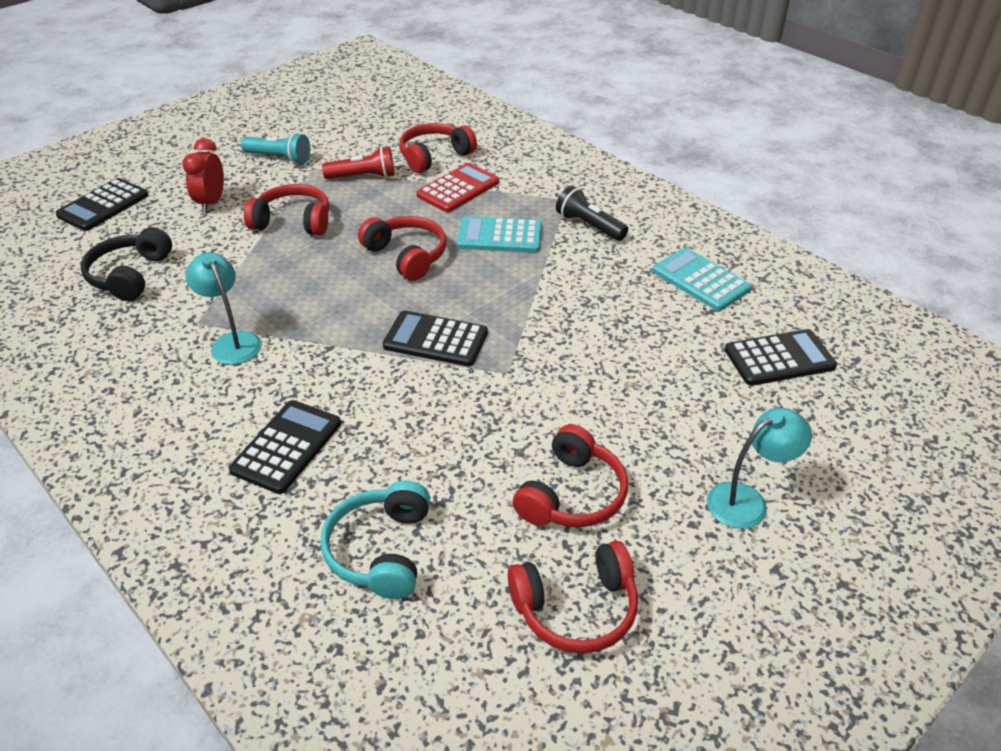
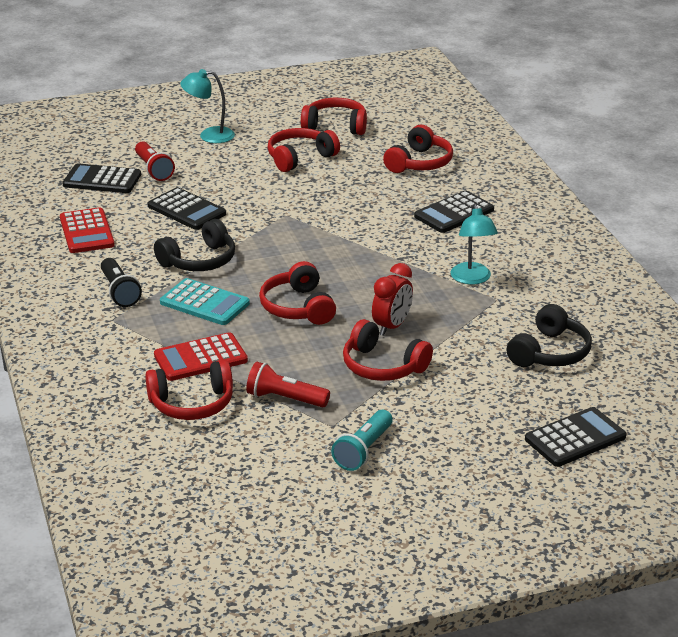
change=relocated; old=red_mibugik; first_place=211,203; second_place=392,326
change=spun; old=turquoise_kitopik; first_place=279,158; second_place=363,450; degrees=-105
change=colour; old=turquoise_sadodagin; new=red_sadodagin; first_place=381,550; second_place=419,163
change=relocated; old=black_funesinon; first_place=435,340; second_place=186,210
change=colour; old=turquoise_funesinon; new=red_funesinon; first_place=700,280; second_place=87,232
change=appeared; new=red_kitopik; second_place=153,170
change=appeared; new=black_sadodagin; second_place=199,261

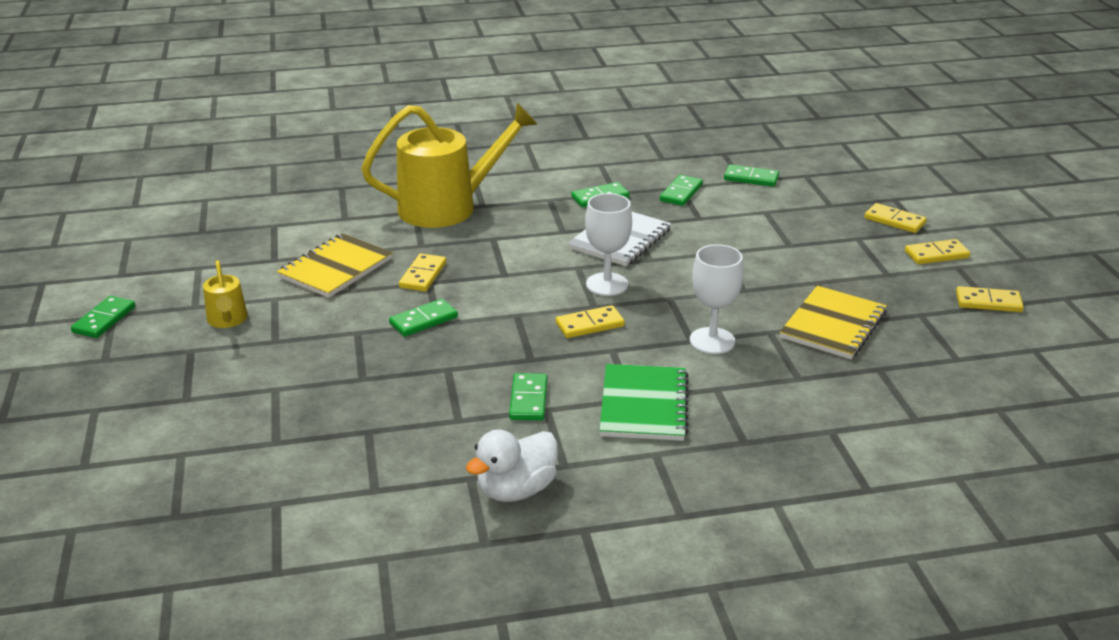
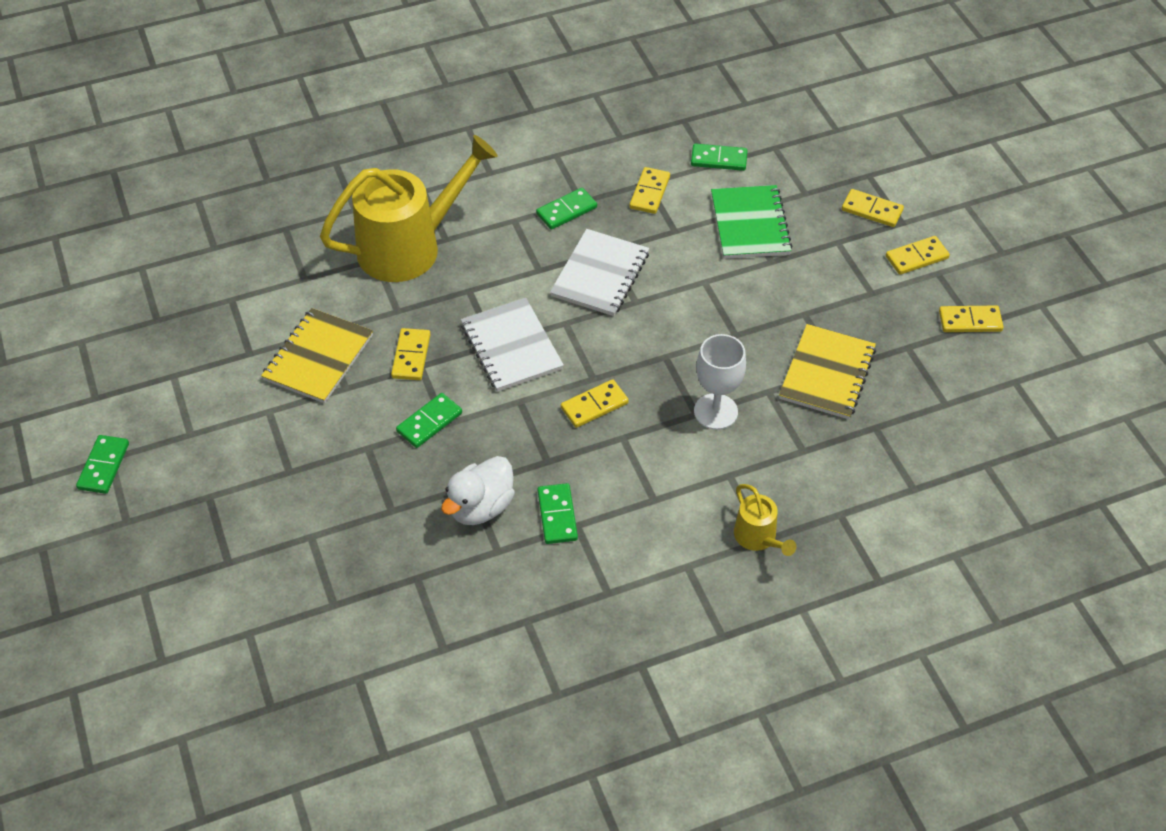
change=relocated; old=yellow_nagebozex; first_place=227,320; second_place=758,538
change=relocated; old=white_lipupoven; first_place=516,490; second_place=481,507
change=missing; old=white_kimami; first_place=607,284
change=relocated; old=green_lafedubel; first_place=644,405; second_place=750,224
change=colour; old=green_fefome; new=yellow_fefome; first_place=681,193; second_place=650,192
change=appeared; new=white_lafedubel; second_place=511,347

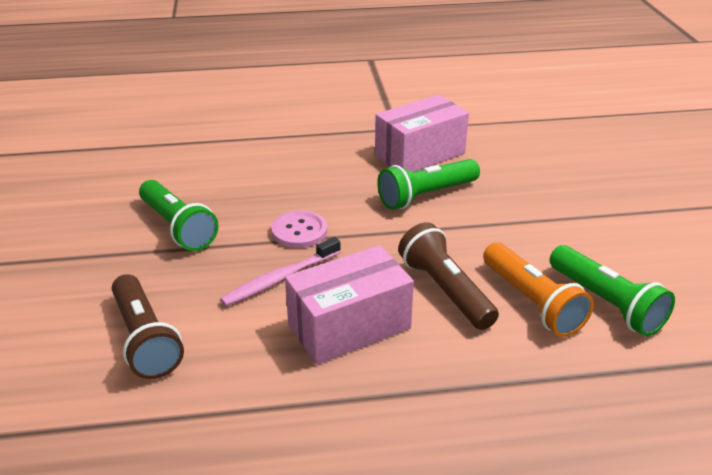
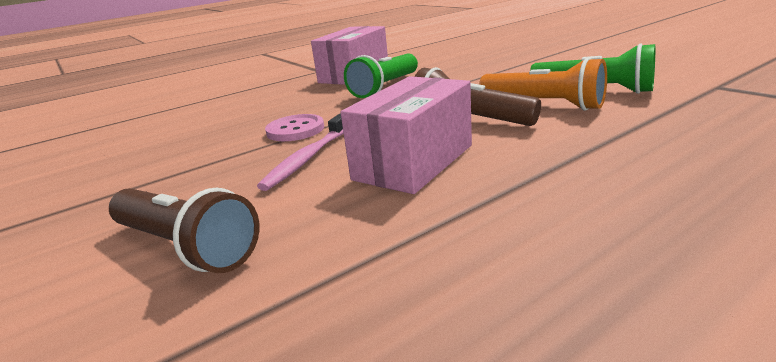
change=missing; old=green_kitopik; first_place=178,227

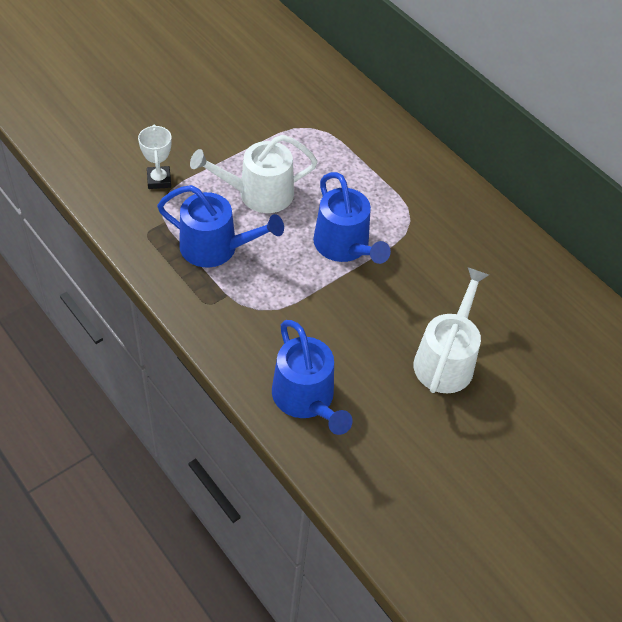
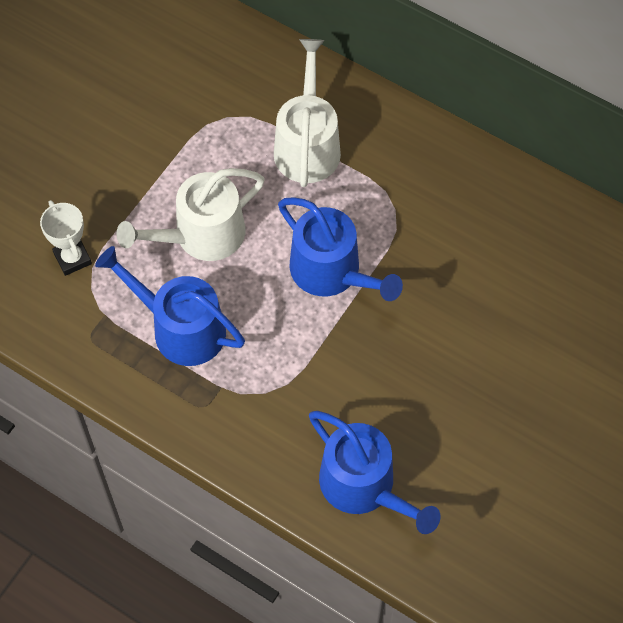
change=spun; old=blue_nagebozex; first_place=215,247; second_place=181,328; degrees=-150
change=relocated; old=white_nagebozex; first_place=446,360; second_place=307,145

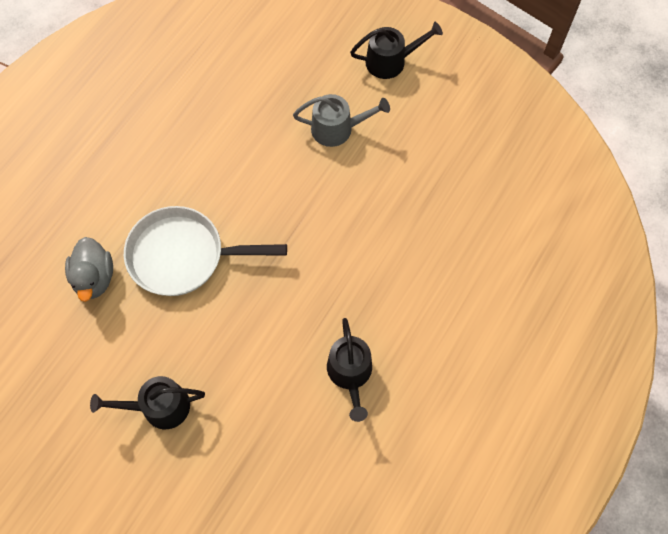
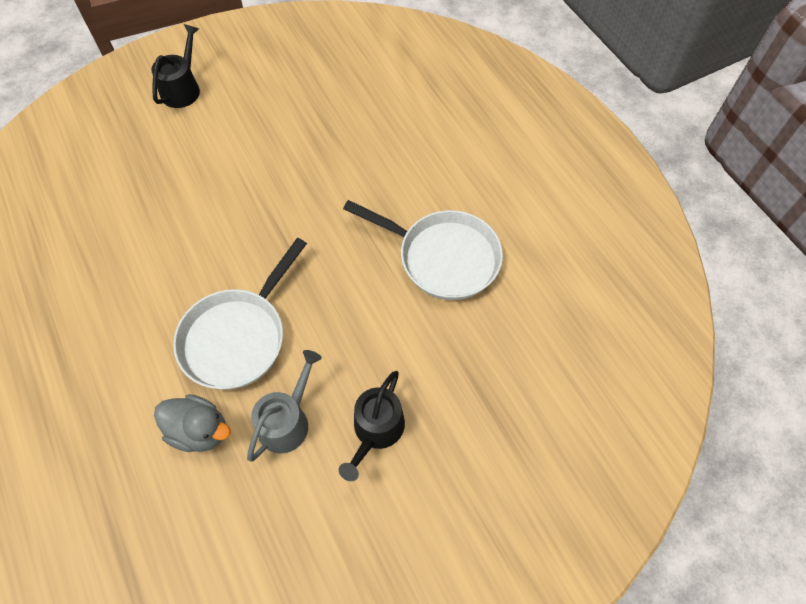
change=relocated; old=grey_nagebozex; first_place=337,129; second_place=287,421
change=exchanged; old=black_nagebozex; new=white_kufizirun; first_place=350,373; second_place=443,257

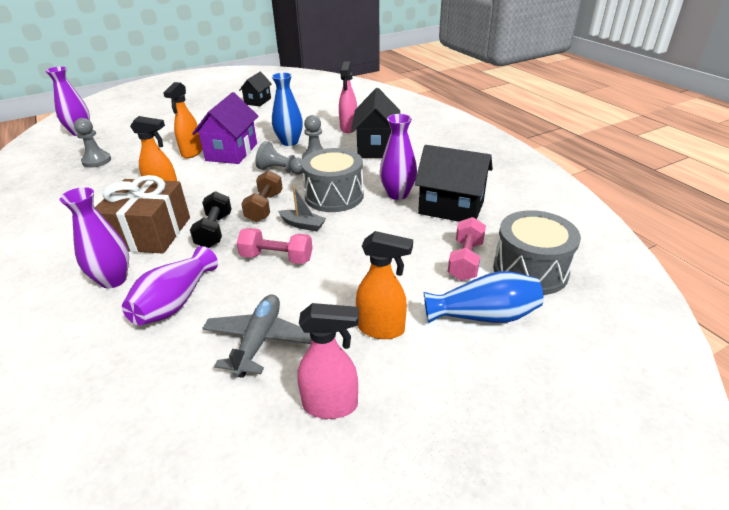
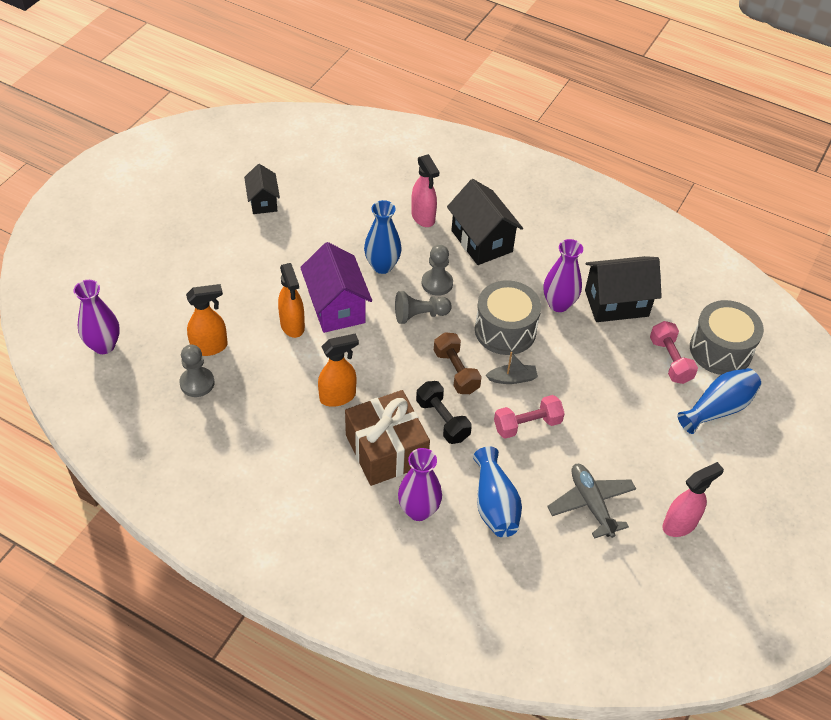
change=colour; old=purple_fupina; new=blue_fupina; first_place=175,302; second_place=494,504
change=relocated; old=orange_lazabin; first_place=381,329; second_place=210,347

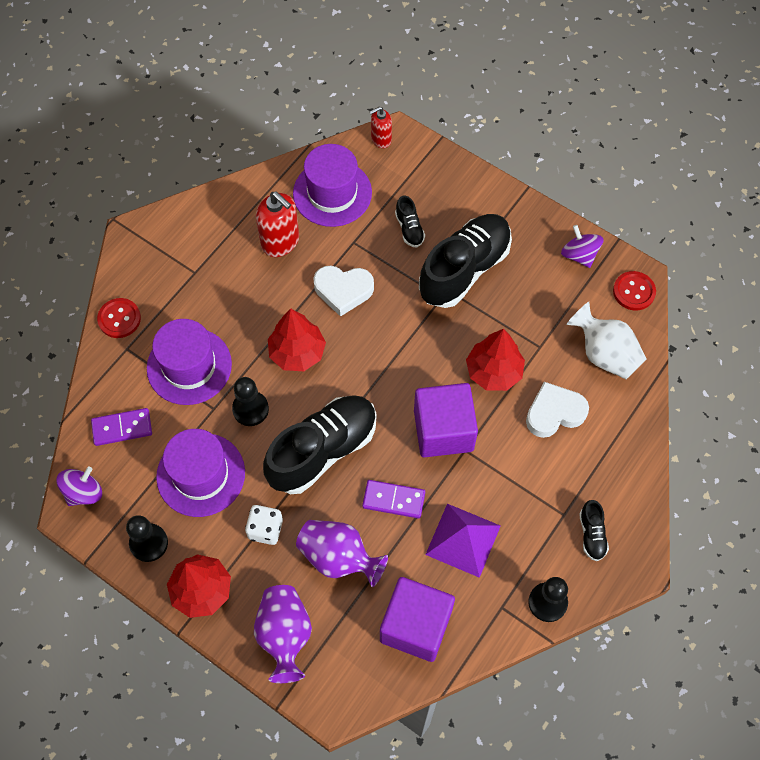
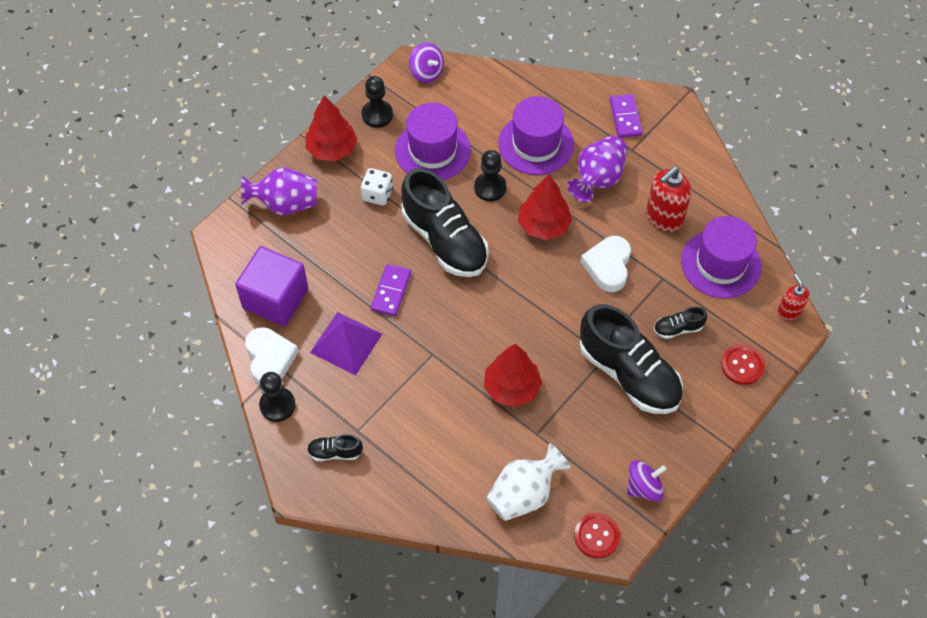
change=relocated; old=purple_fefome; first_place=122,428; second_place=625,117
change=relocated; old=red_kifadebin; first_place=119,319; second_place=742,365
change=relocated; old=purple_fupina; first_place=339,558; second_place=597,179
change=missing; old=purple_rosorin; first_place=443,430
change=relocated; old=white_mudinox; first_place=554,413; second_place=270,358

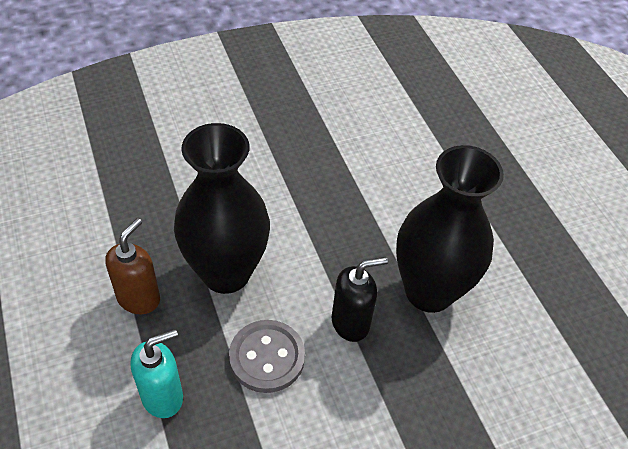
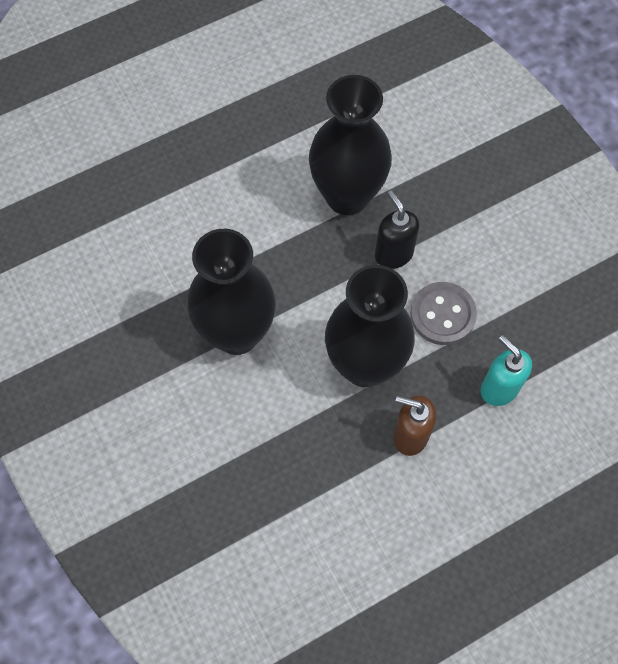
change=appeared; new=black_fupina; second_place=237,333

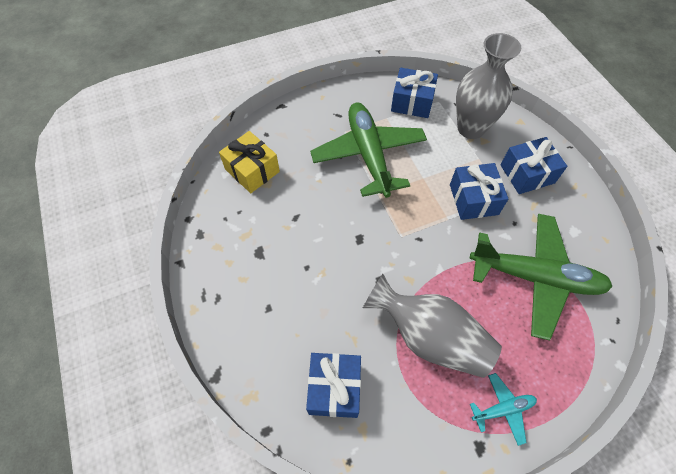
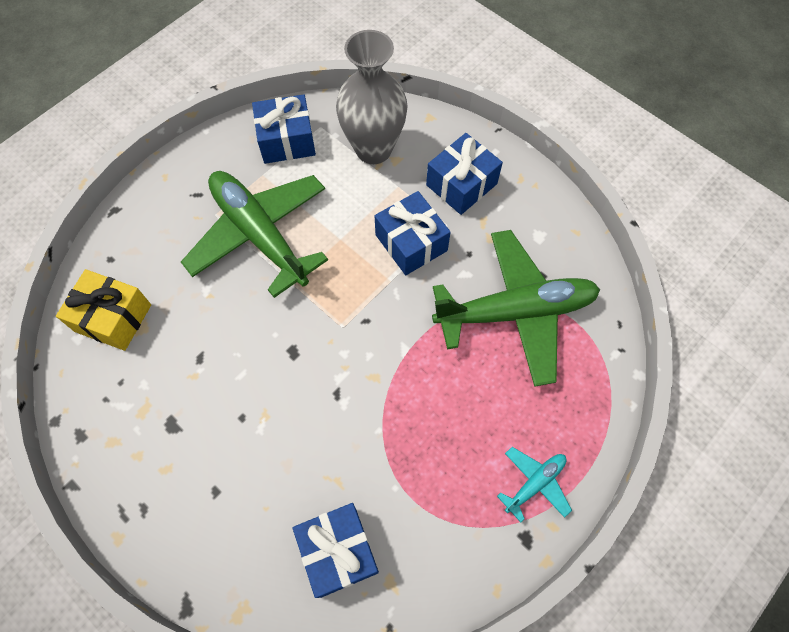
change=missing; old=grey_fupina; first_place=429,337

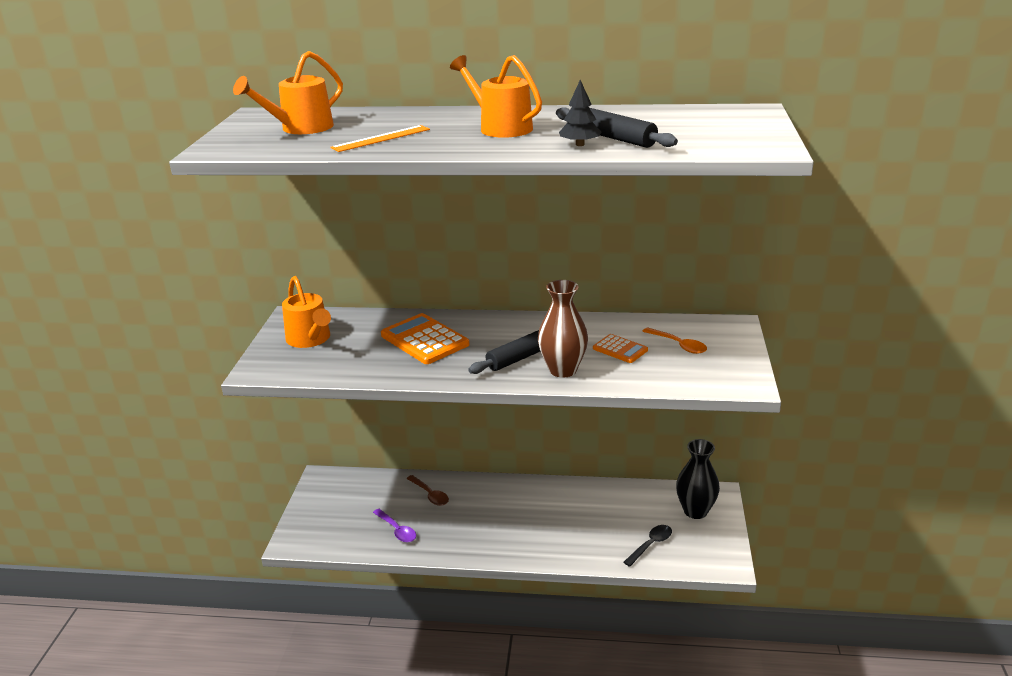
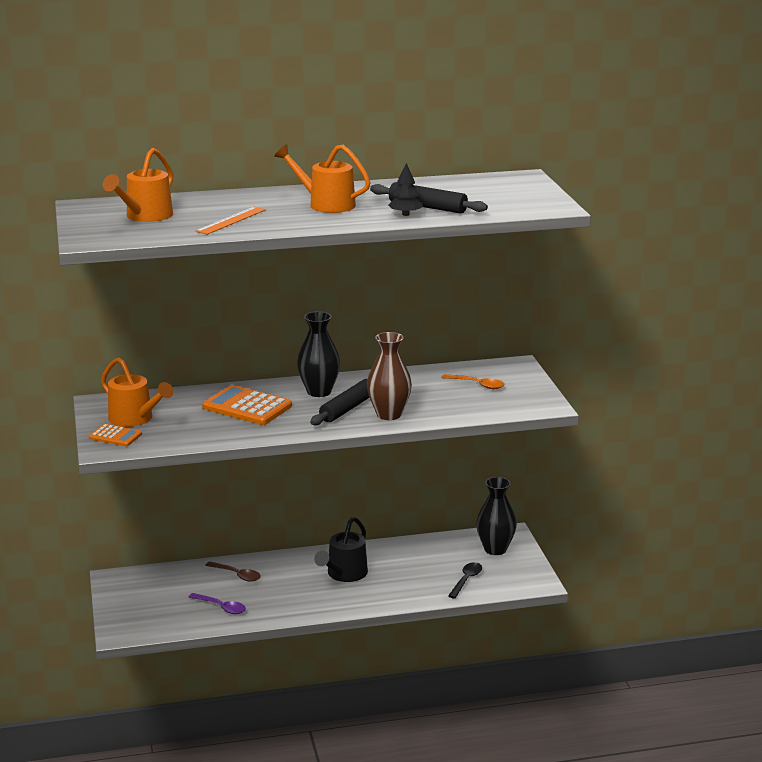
change=relocated; old=orange_funesinon; first_place=620,349; second_place=115,436
change=appeared; new=black_fupina; second_place=319,392
change=appeared; new=black_nagebozex; second_place=344,574

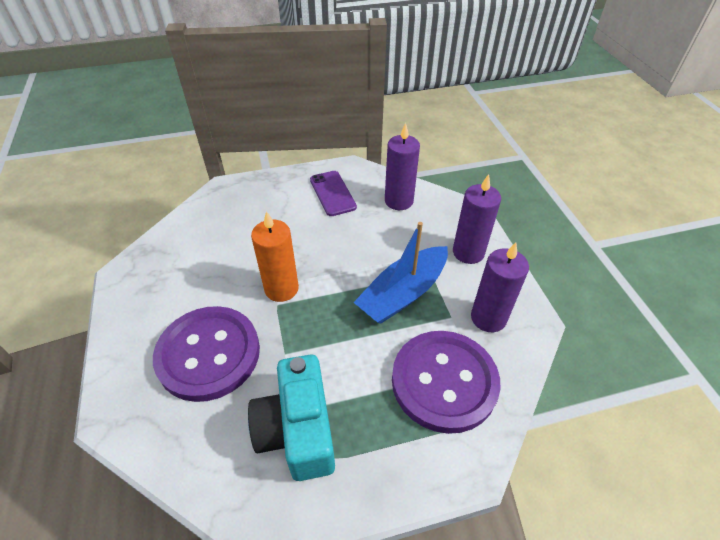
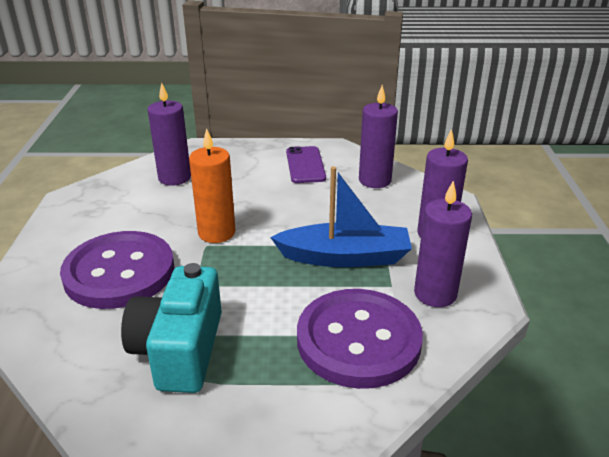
change=spun; old=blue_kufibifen; first_place=403,293; second_place=345,257; degrees=-150
change=appeared; new=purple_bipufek; second_place=174,178

